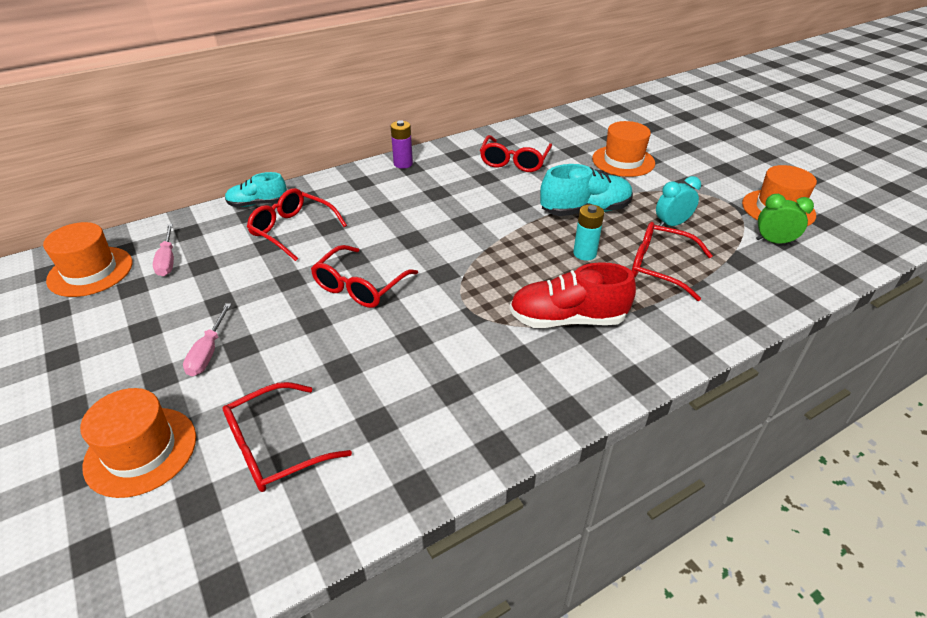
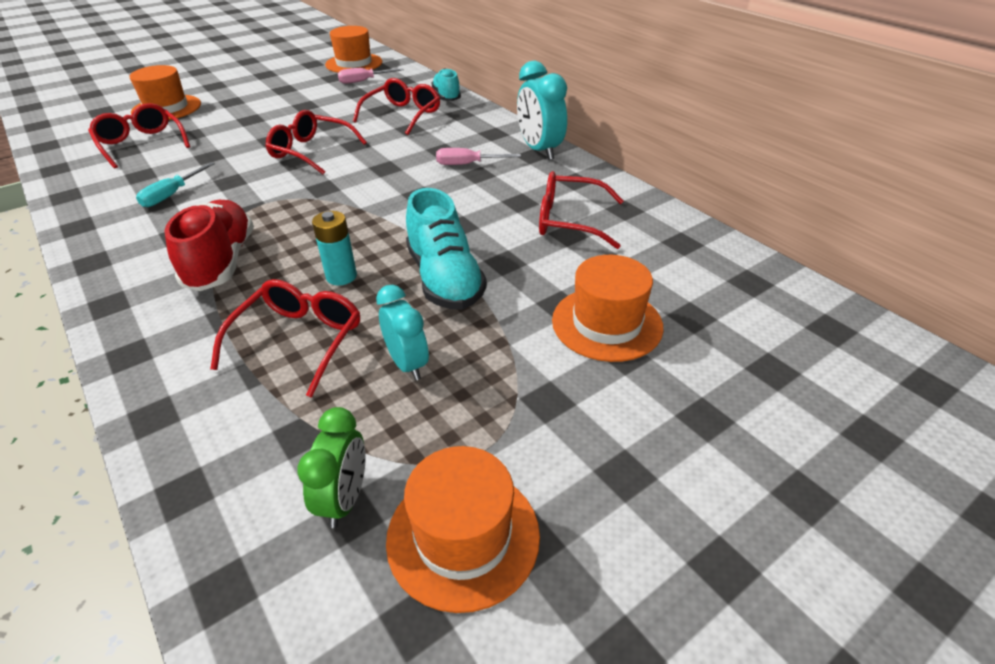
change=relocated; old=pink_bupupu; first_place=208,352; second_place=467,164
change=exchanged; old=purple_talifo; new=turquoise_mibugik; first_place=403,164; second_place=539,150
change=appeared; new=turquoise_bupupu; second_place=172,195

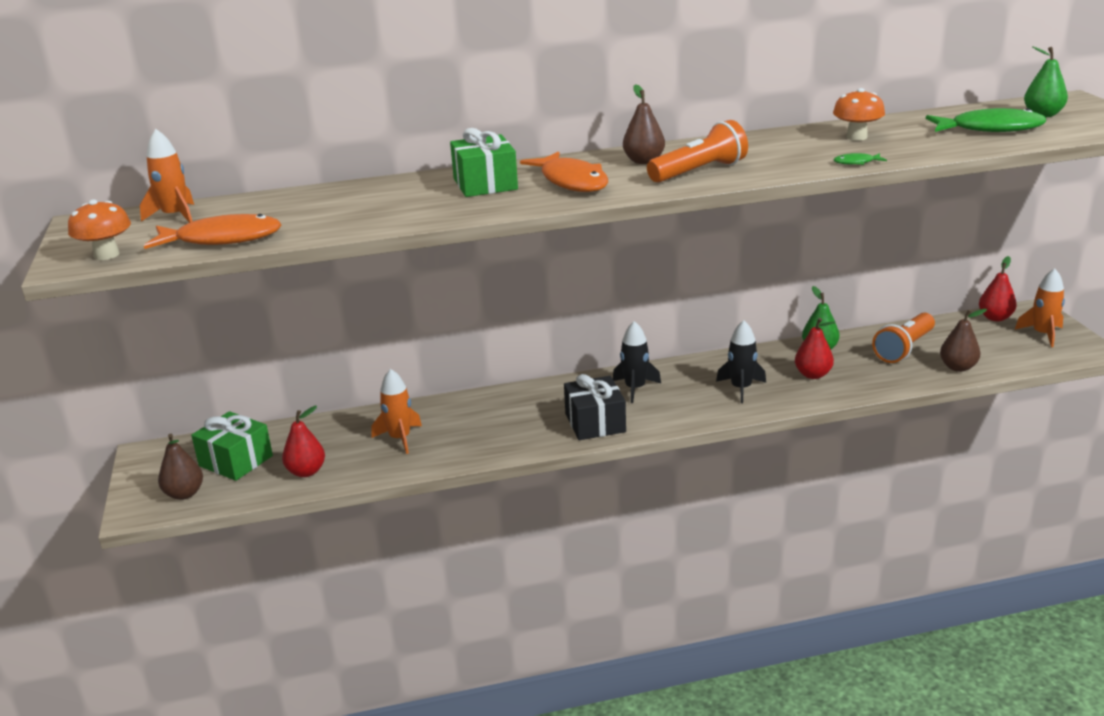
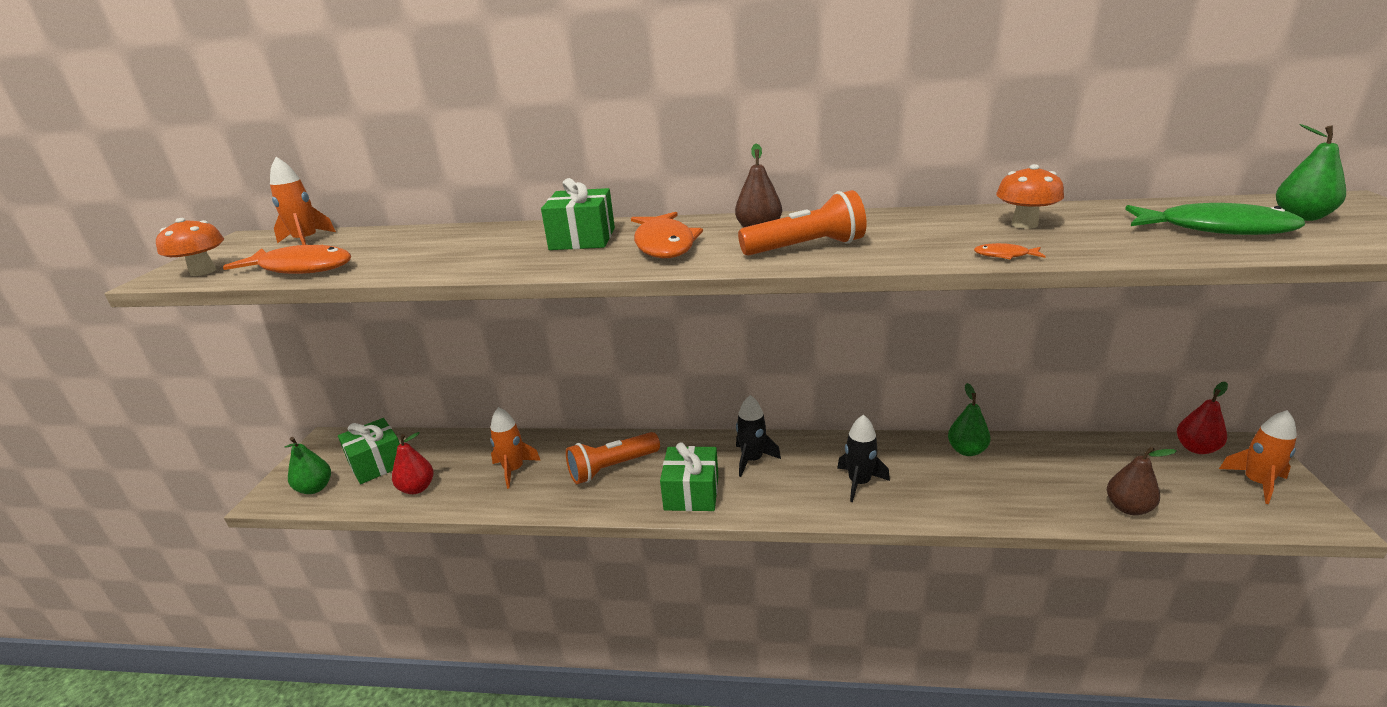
change=colour; old=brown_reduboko; new=green_reduboko; first_place=184,494; second_place=315,488
change=colour; old=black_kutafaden; new=green_kutafaden; first_place=595,423; second_place=691,492
change=missing; old=red_reduboko; first_place=813,374
change=colour; old=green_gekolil; new=orange_gekolil; first_place=856,162; second_place=1005,255
change=relocated; old=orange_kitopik; first_place=904,349; second_place=612,468

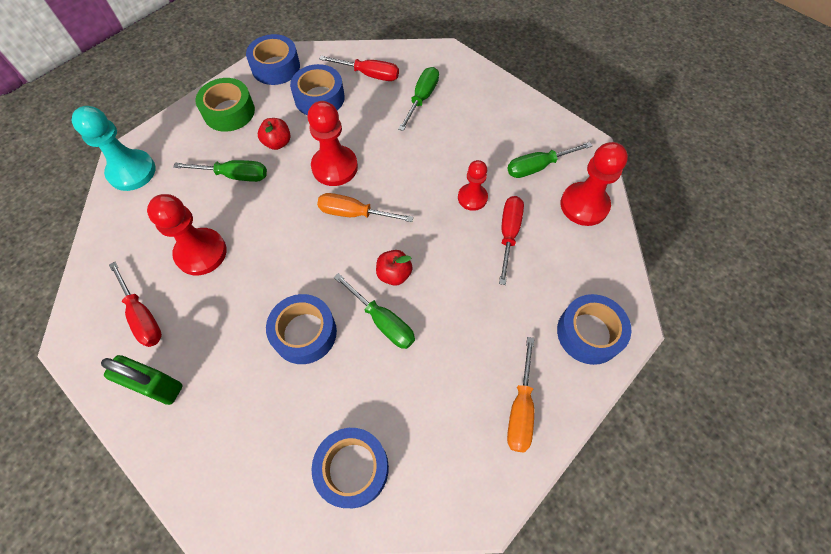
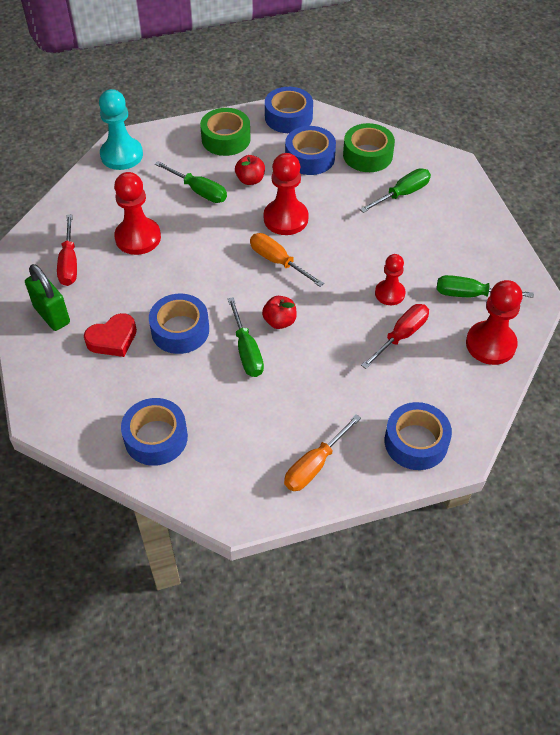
change=exchanged; old=red_bupupu; new=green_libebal; first_place=369,74; second_place=367,155
change=appeared; new=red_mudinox; second_place=113,339

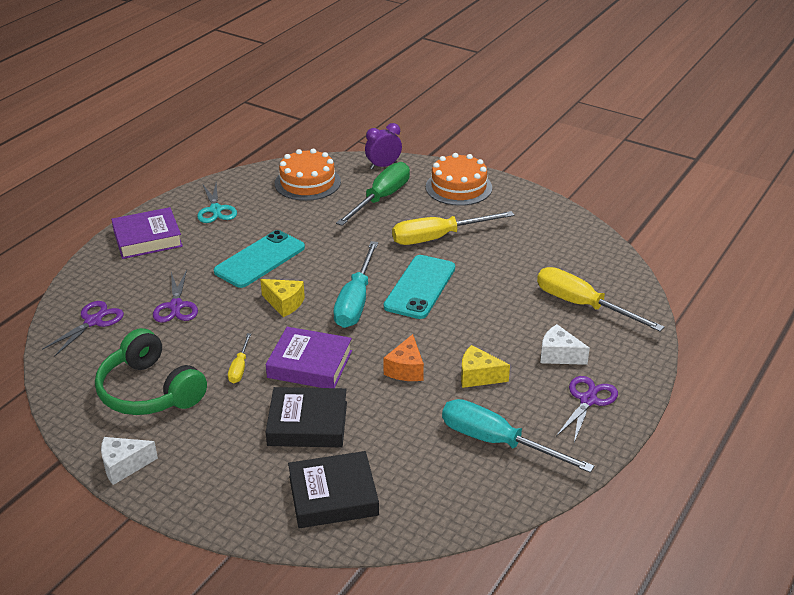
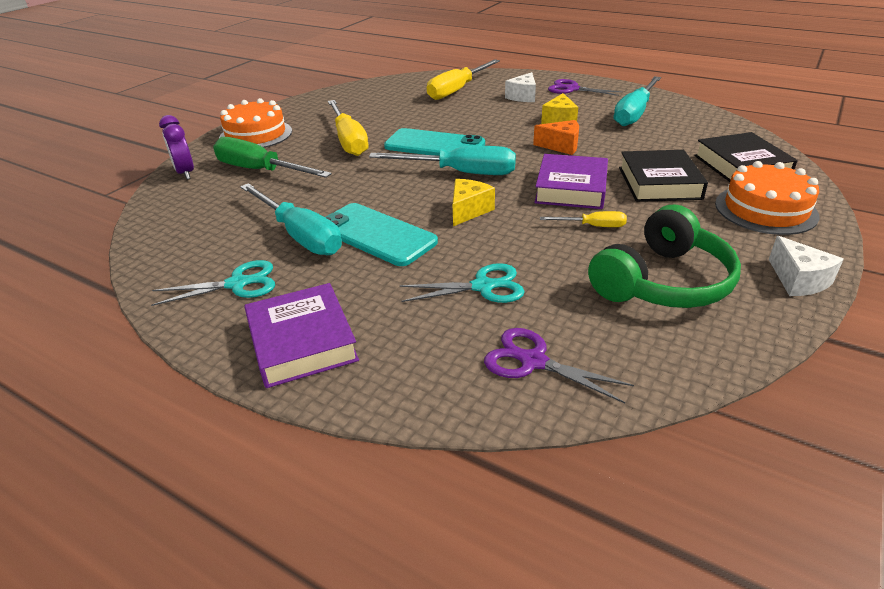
change=colour; old=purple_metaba; new=turquoise_metaba; first_place=176,306; second_place=483,286
change=relocated; old=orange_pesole; first_place=307,182; second_place=765,209
change=appeared; new=turquoise_bupupu; second_place=300,235

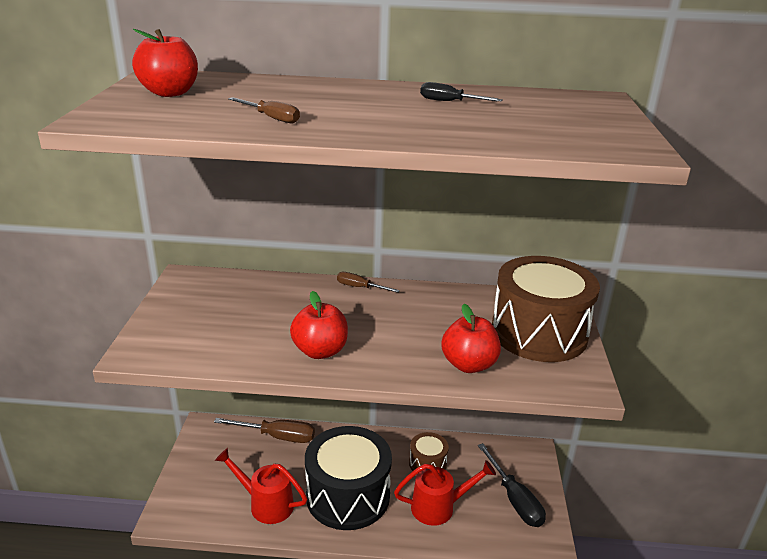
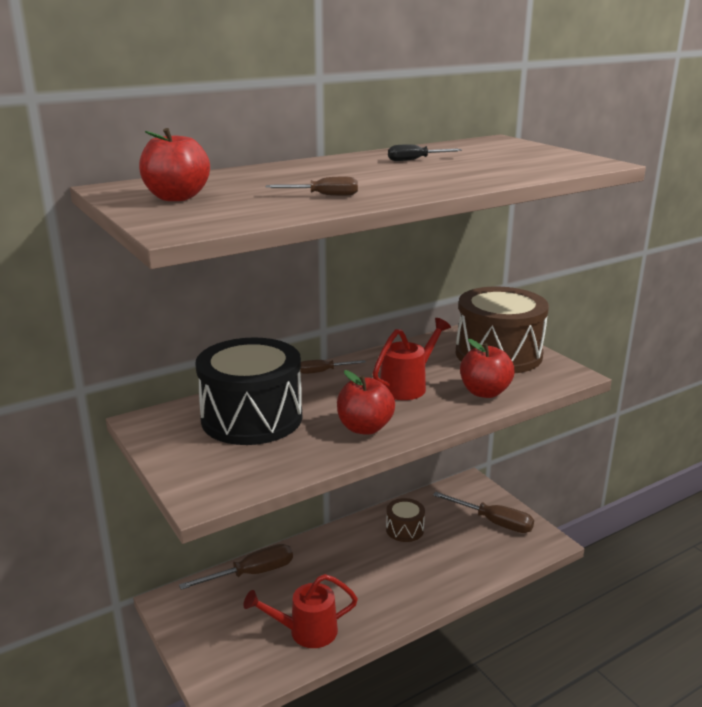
change=relocated; old=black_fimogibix; first_place=348,496; second_place=252,418
change=relocated; old=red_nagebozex; first_place=439,507; second_place=408,386
change=colour; old=black_bupupu; new=brown_bupupu; first_place=514,499; second_place=493,522

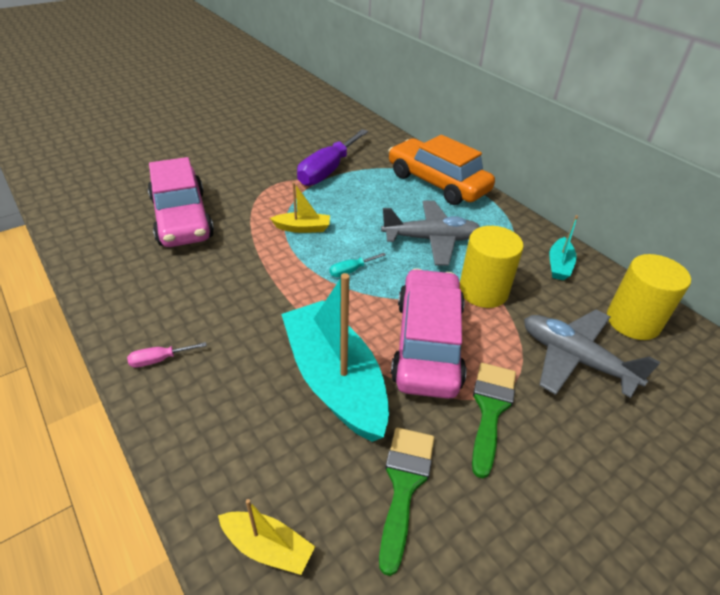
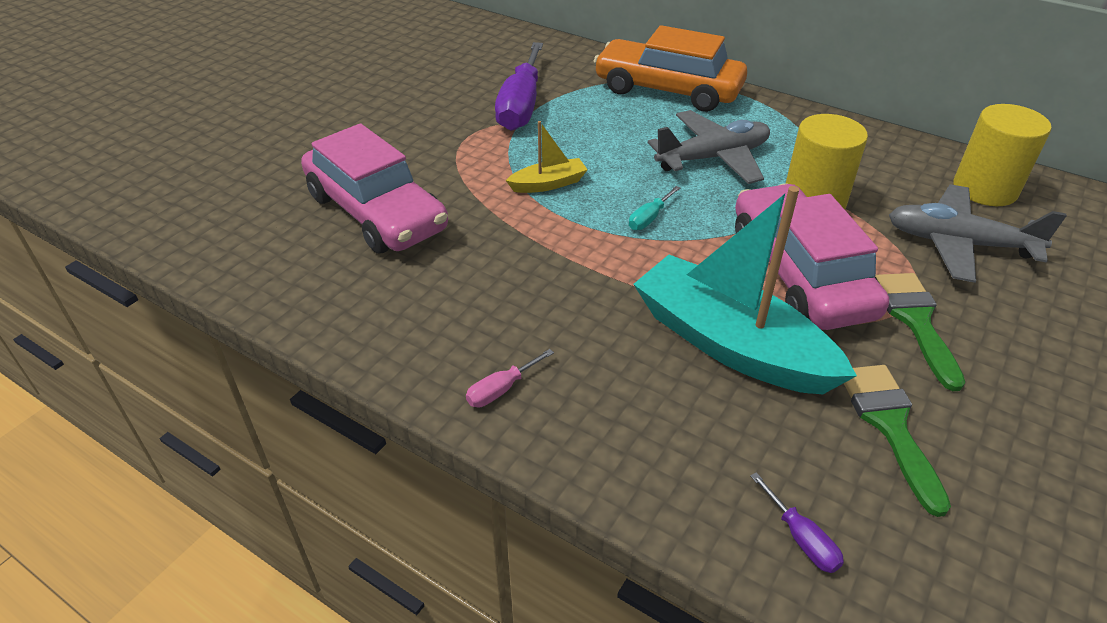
change=exchanged; old=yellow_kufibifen; new=purple_bupupu; first_place=267,547; second_place=801,538
change=missing; old=turquoise_kufibifen; first_place=559,265

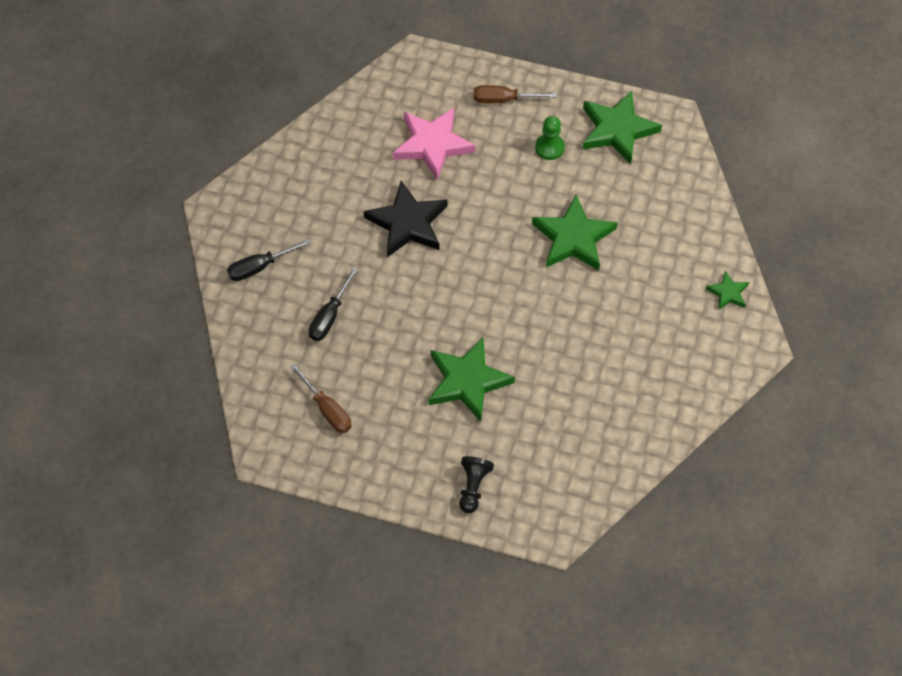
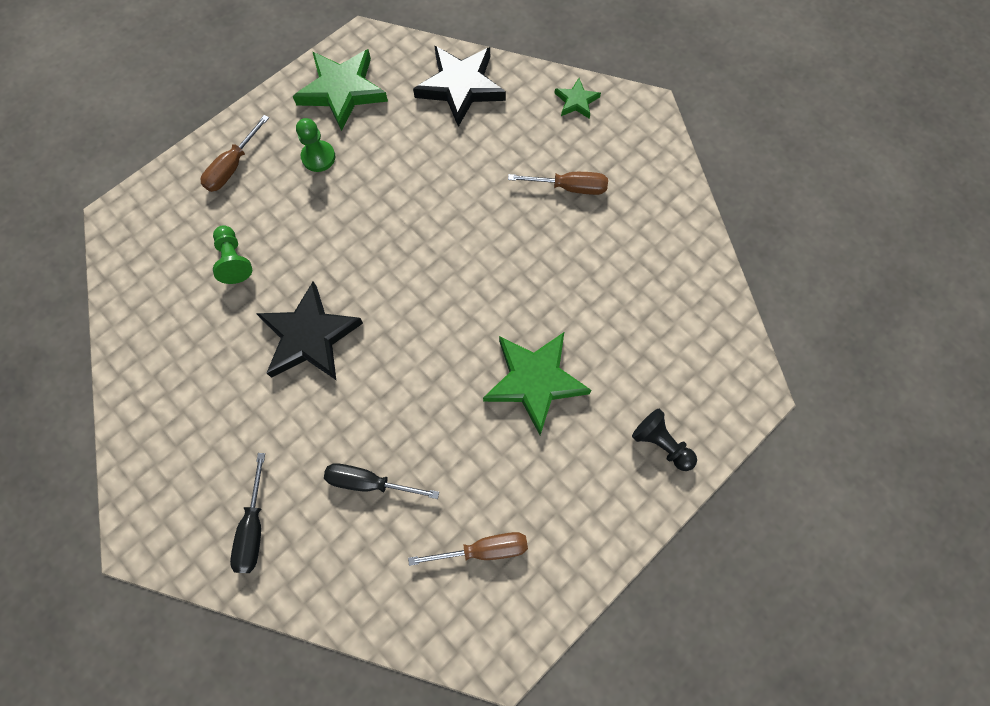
change=spun; old=black_bupupu; first_place=329,316; second_place=369,482; degrees=135
change=exchanged; old=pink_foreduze; new=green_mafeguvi; first_place=432,145; second_place=234,260
change=missing; old=green_foreduze; first_place=573,238
change=appeared; new=black_foreduze; second_place=461,87
change=appeared; new=brown_bupupu; second_place=569,187

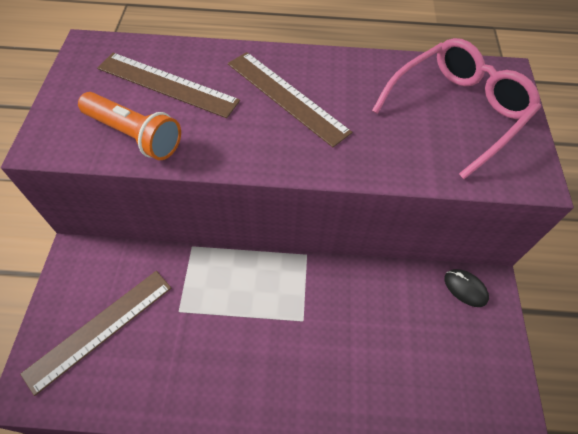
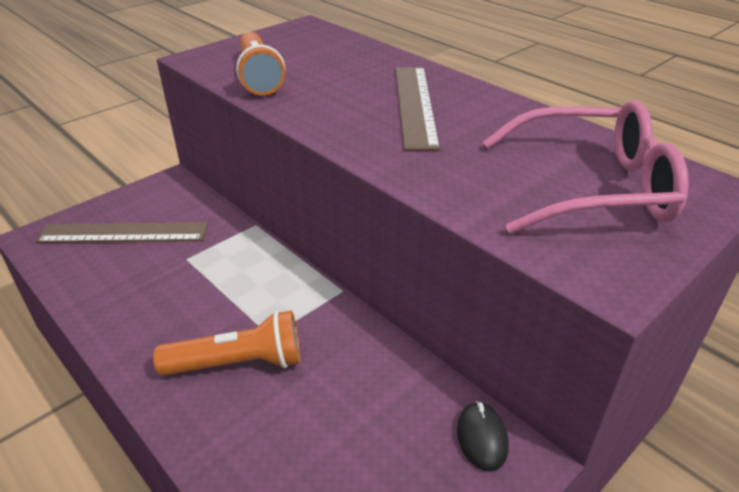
change=missing; old=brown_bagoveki; first_place=167,84
change=appeared; new=orange_kitopik; second_place=238,363

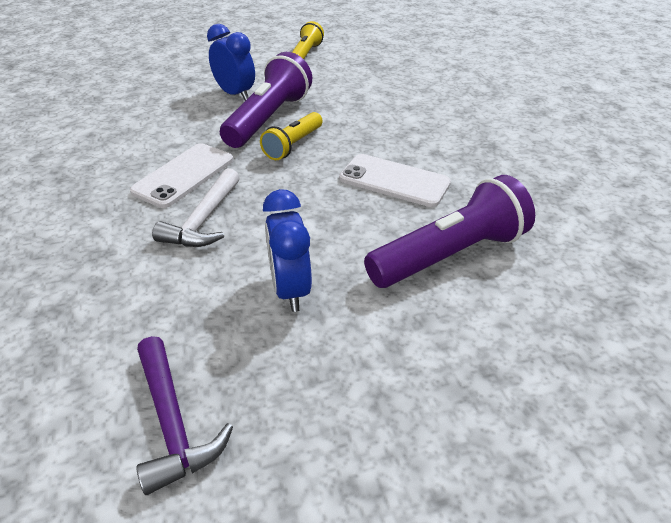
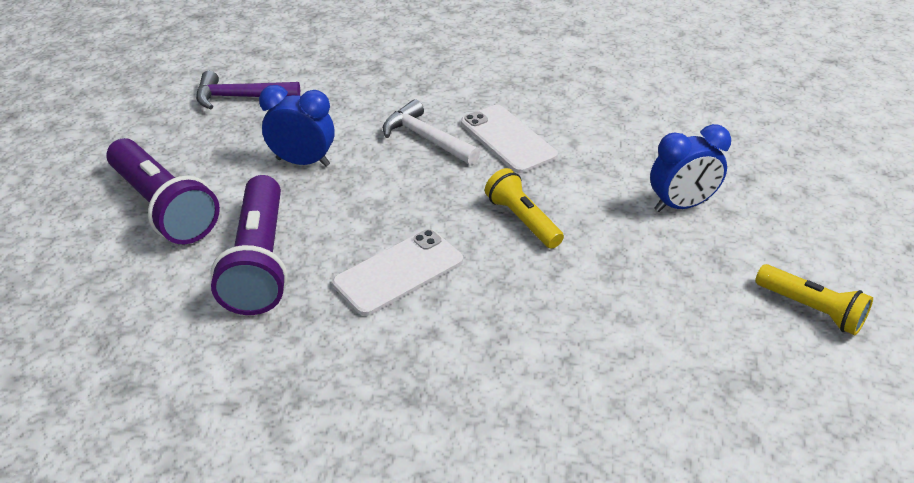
change=relocated; old=purple_kitopik; first_place=268,119; second_place=164,207

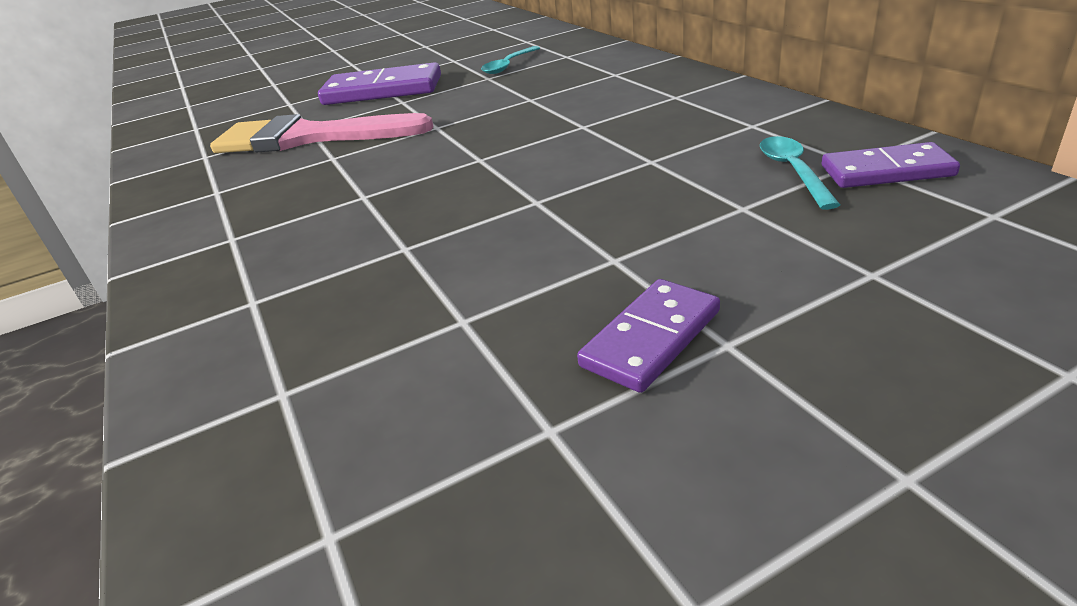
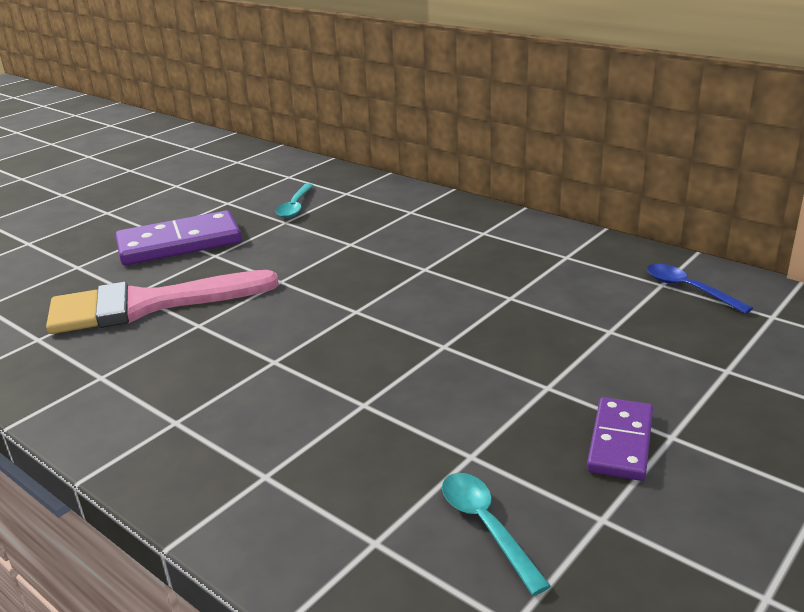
change=relocated; old=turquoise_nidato; first_place=792,171; second_place=486,526
change=exchanged; old=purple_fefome; new=blue_nidato; first_place=886,171; second_place=688,289

